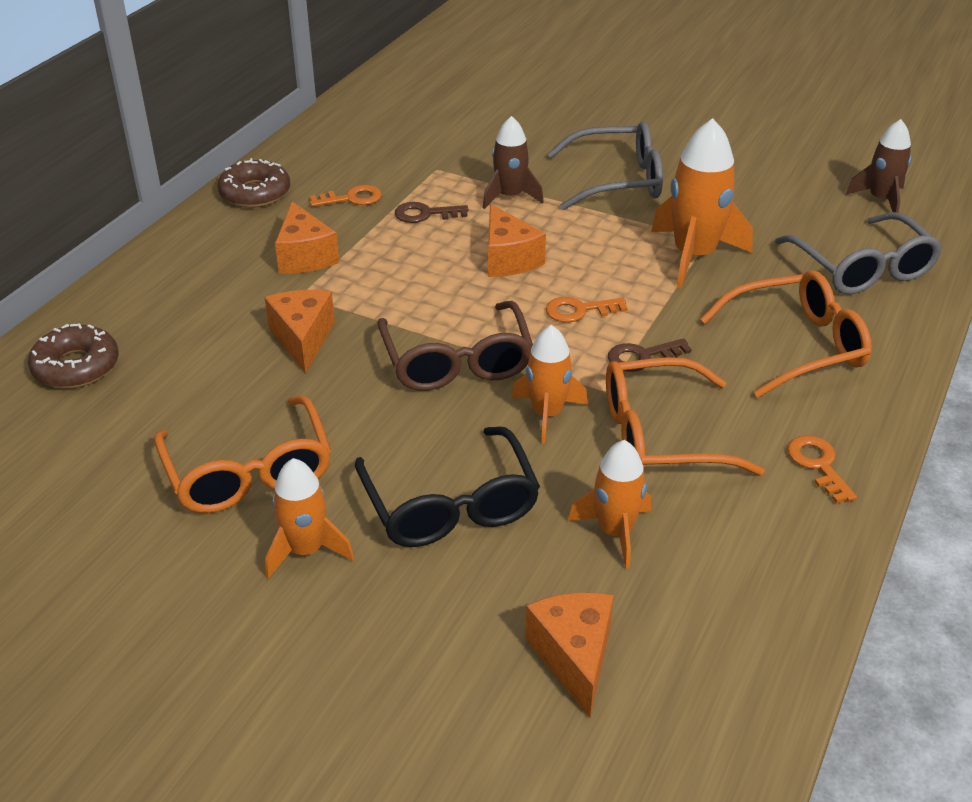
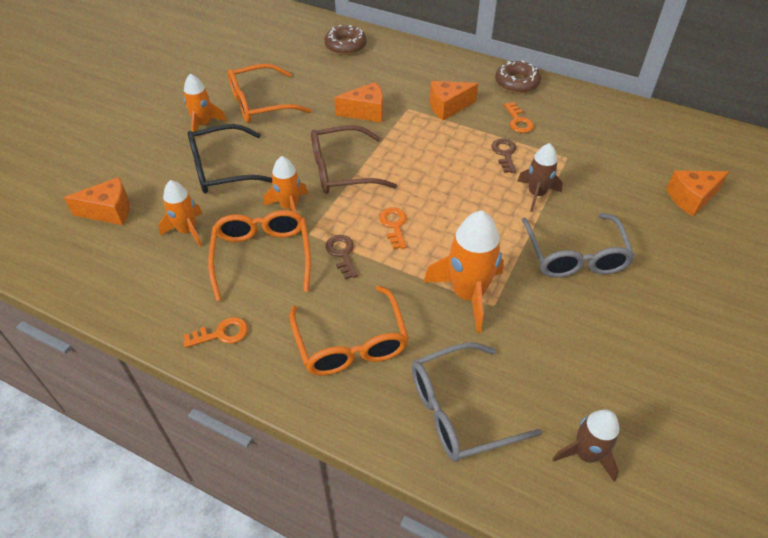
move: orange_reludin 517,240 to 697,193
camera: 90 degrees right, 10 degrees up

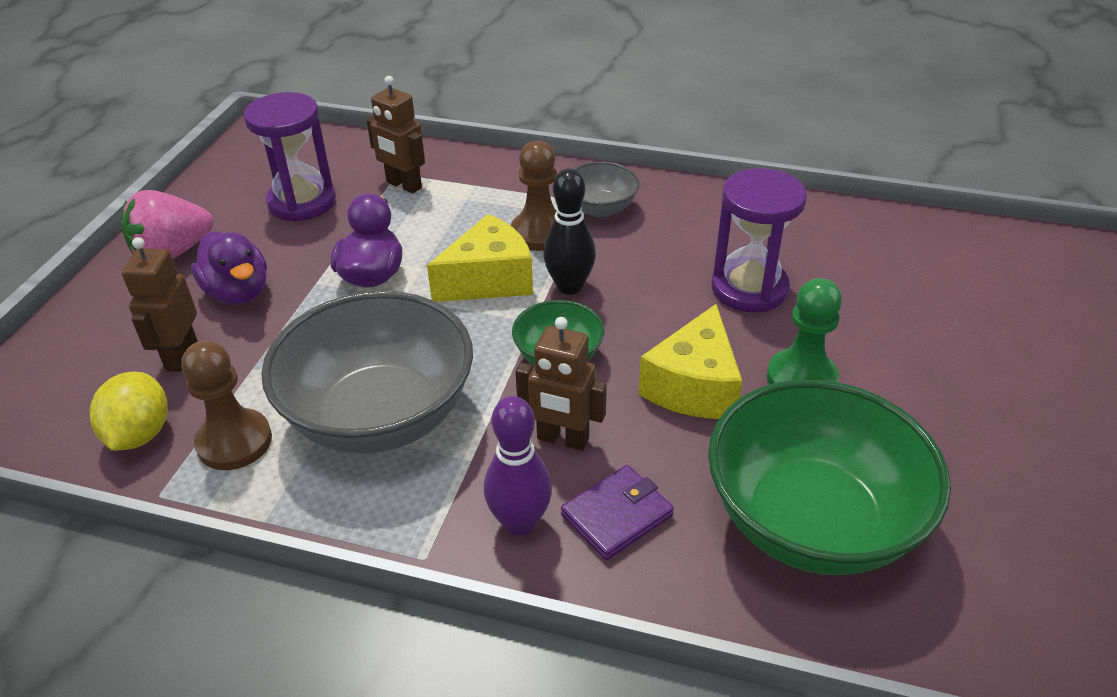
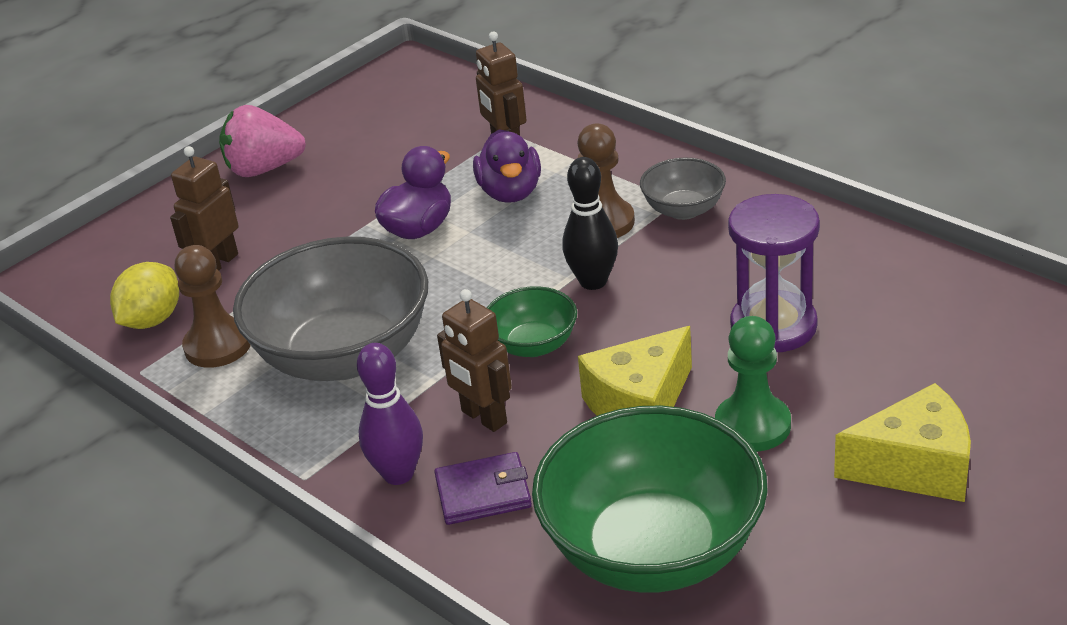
delete: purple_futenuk 290,157
move: yellow_reludin 480,258 to 902,442; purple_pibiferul 229,268 to 507,166
camera: 30 degrees right, 5 degrees down

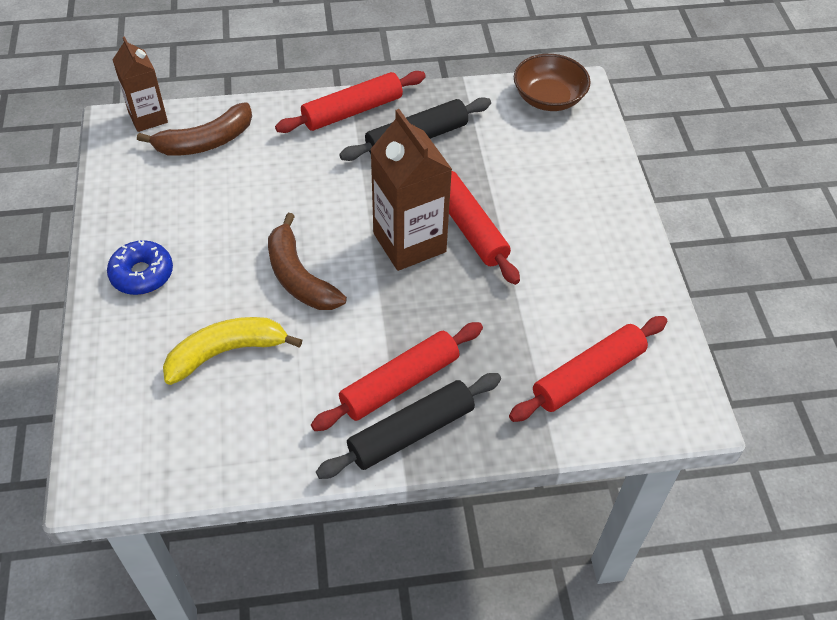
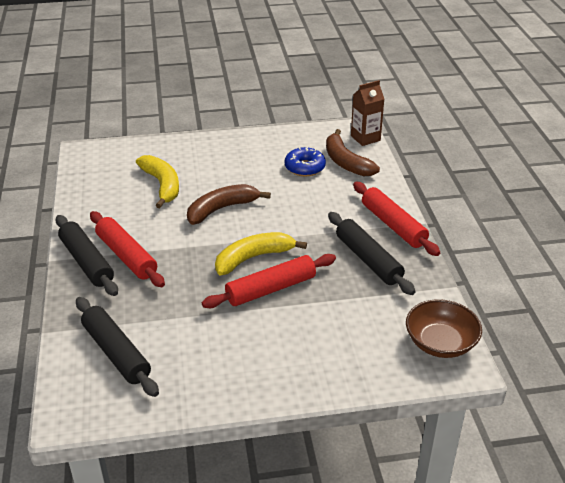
move: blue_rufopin 140,267 to 305,162
replace: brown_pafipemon 411,190 to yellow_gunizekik 261,253
recolor: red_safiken 588,369 to black_safiken 117,347
camera: 90 degrees right, 15 degrees down

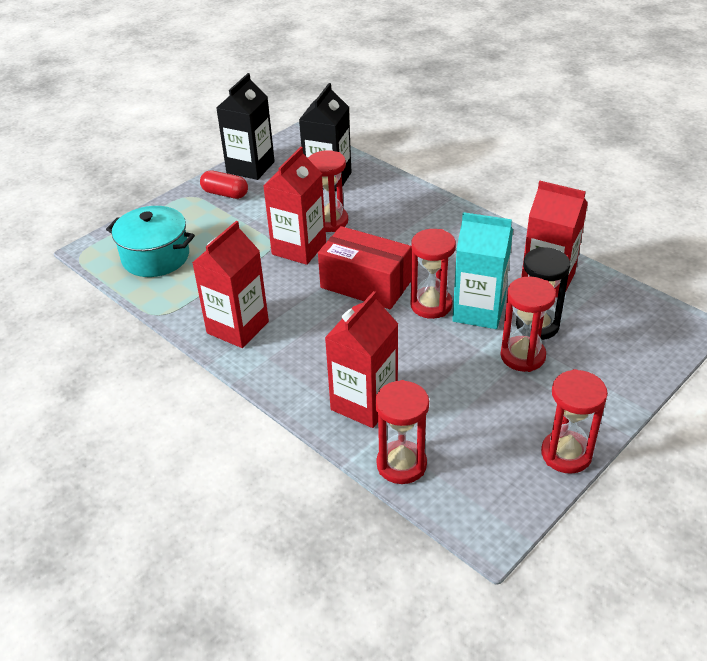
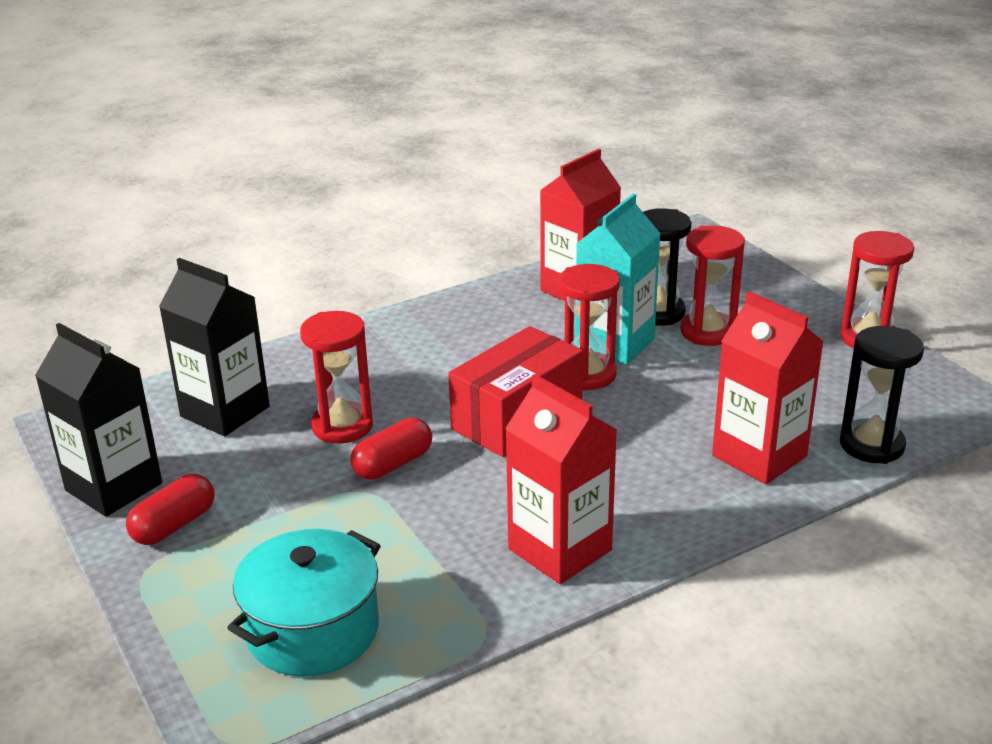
replace: red_pafipemon 294,206 to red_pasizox 391,449
recolor: red_futenuk 402,432 to black_futenuk 882,395
camera: 75 degrees left, 10 degrees down

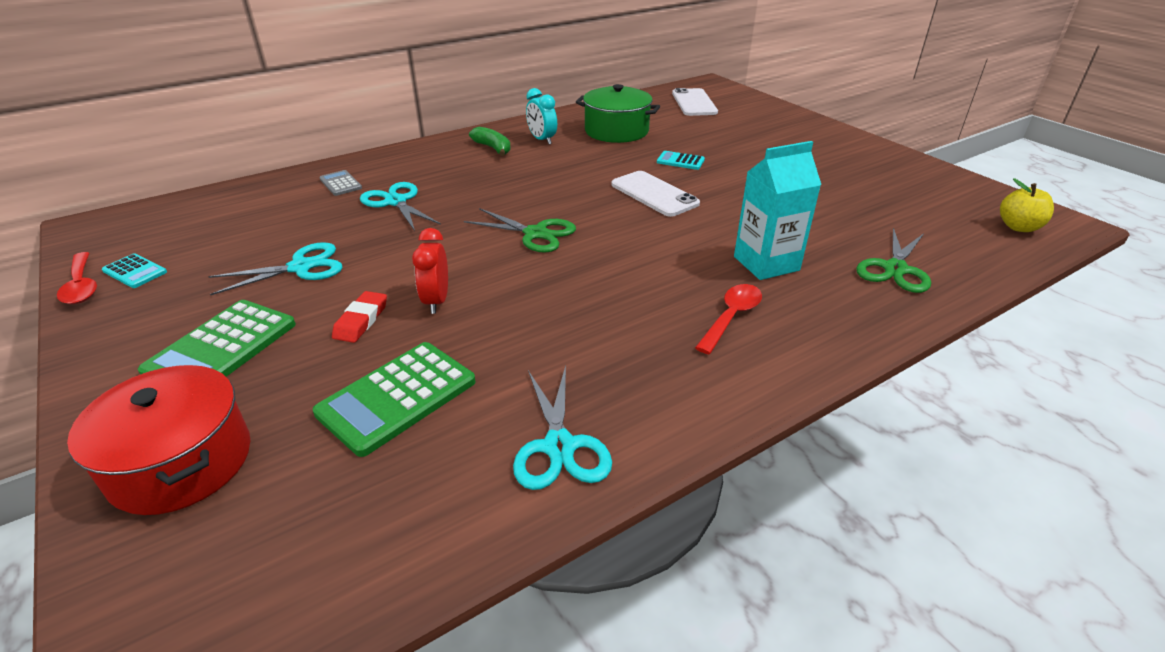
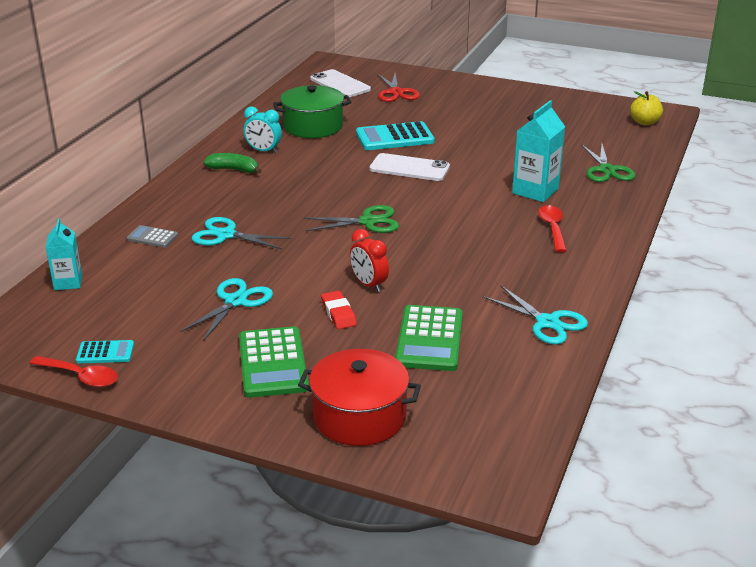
insert: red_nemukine 398,87; turquoise_pafipemon 63,254
resize: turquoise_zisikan 681,160 = 395,135 x1.90
camera: 35 degrees left, 5 degrees down

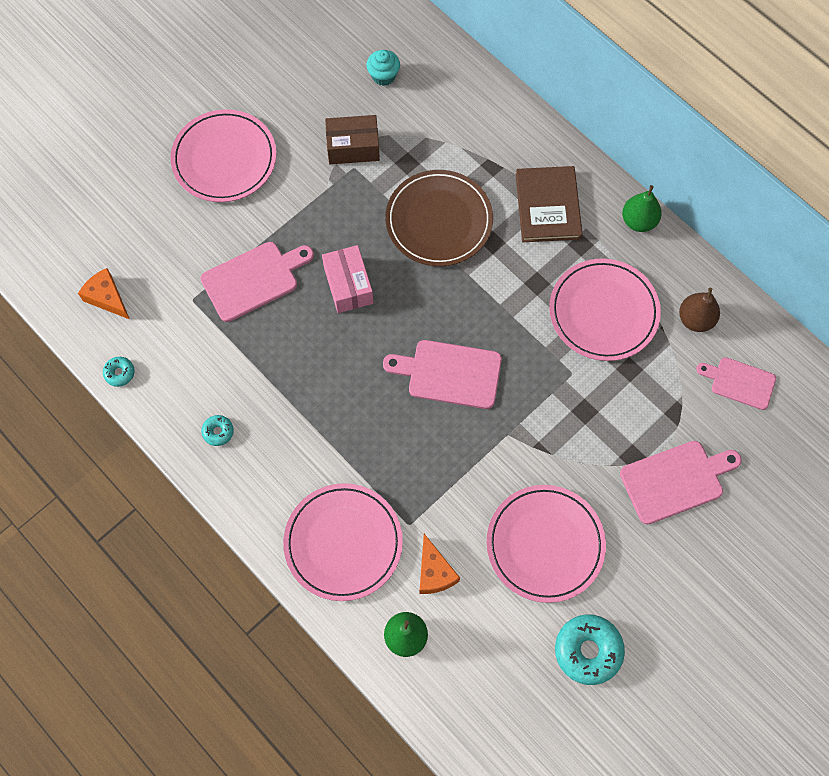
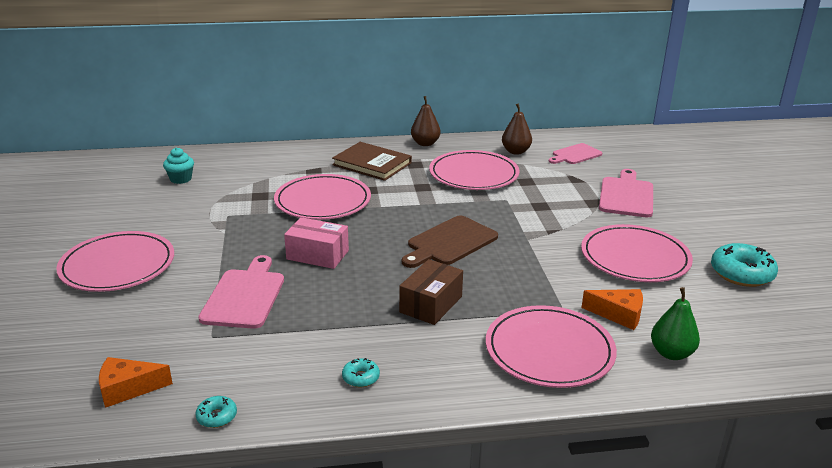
move: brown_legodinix 352,139 to 431,292
recolor: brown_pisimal 439,218 to pink_pisimal 322,197; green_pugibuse 642,208 to brown_pugibuse 426,121; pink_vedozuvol 442,374 to brown_vedozuvol 450,241
camera: 55 degrees left, 40 degrees down

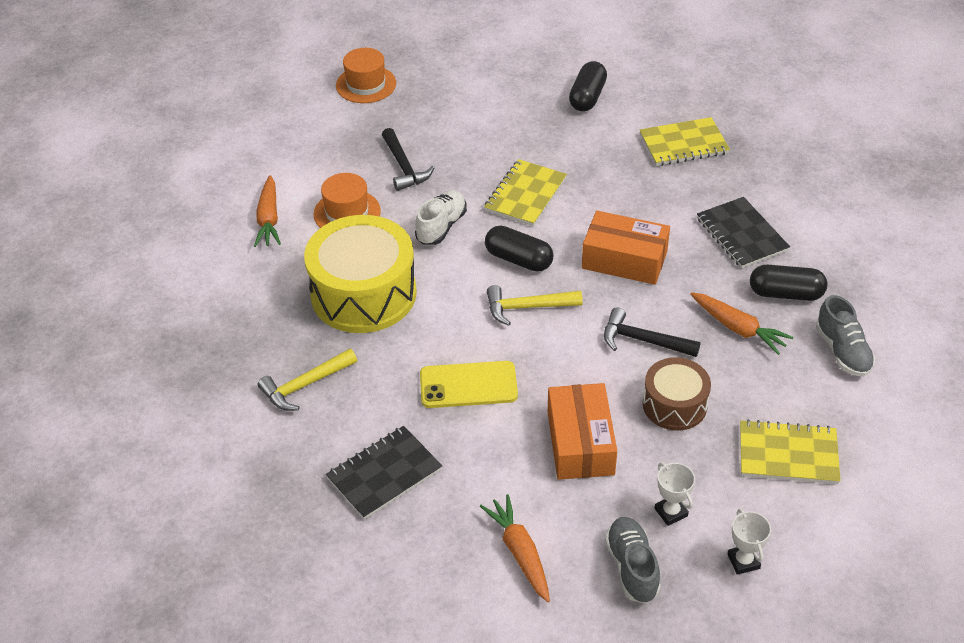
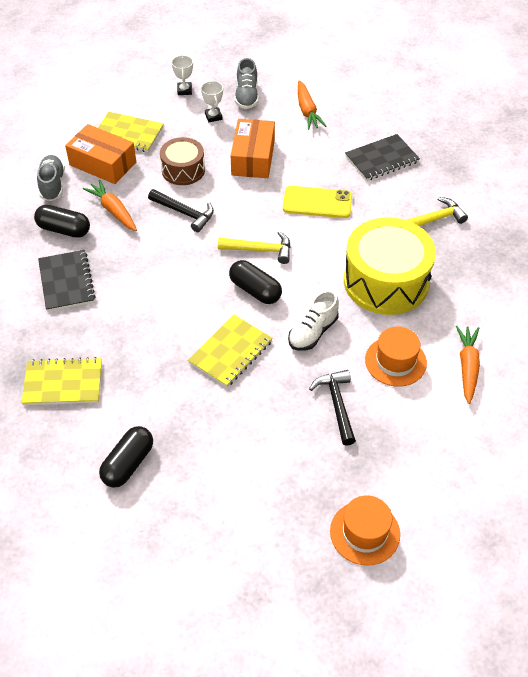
move: orange_legodinix 626,248 to 100,154
camera: 170 degrees left, 5 degrees up

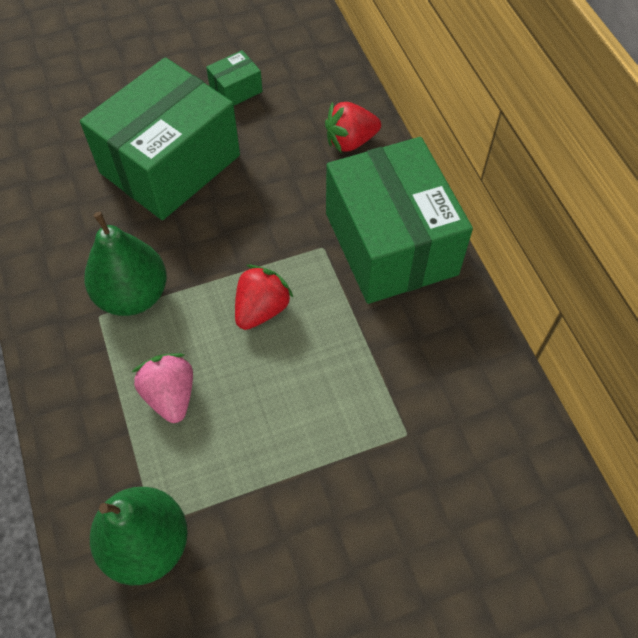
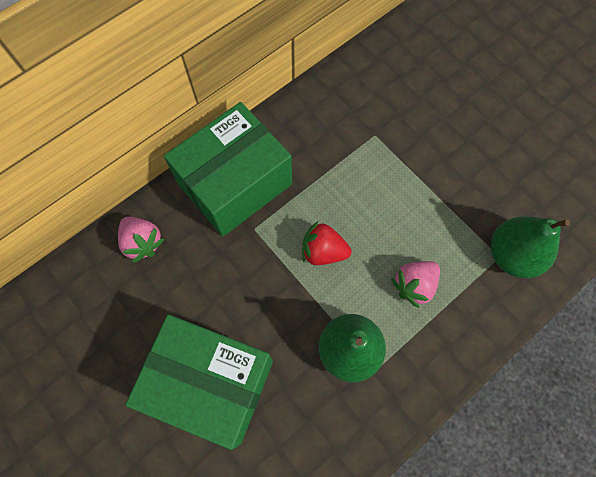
delete: green_legodinix 234,78
recolor: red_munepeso 353,127 to pink_munepeso 141,240
camera: 110 degrees left, 10 degrees up

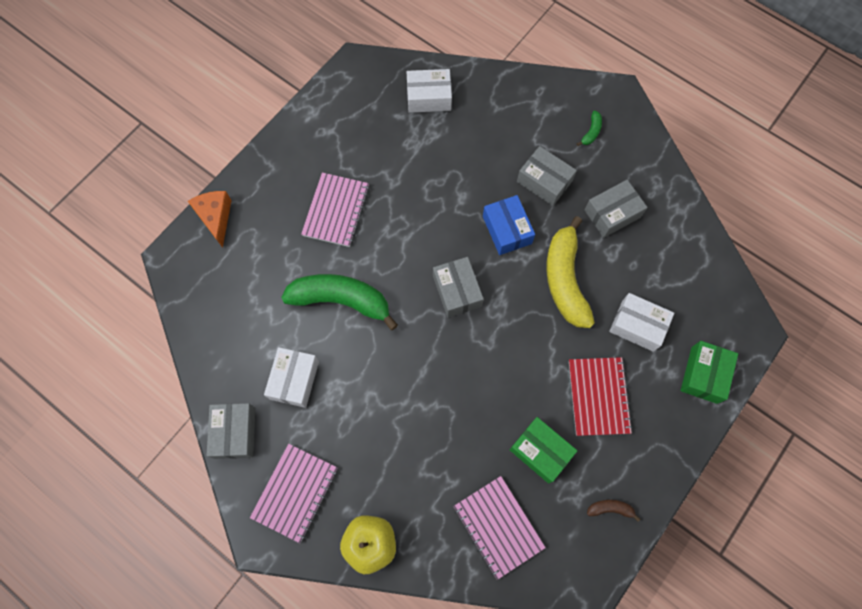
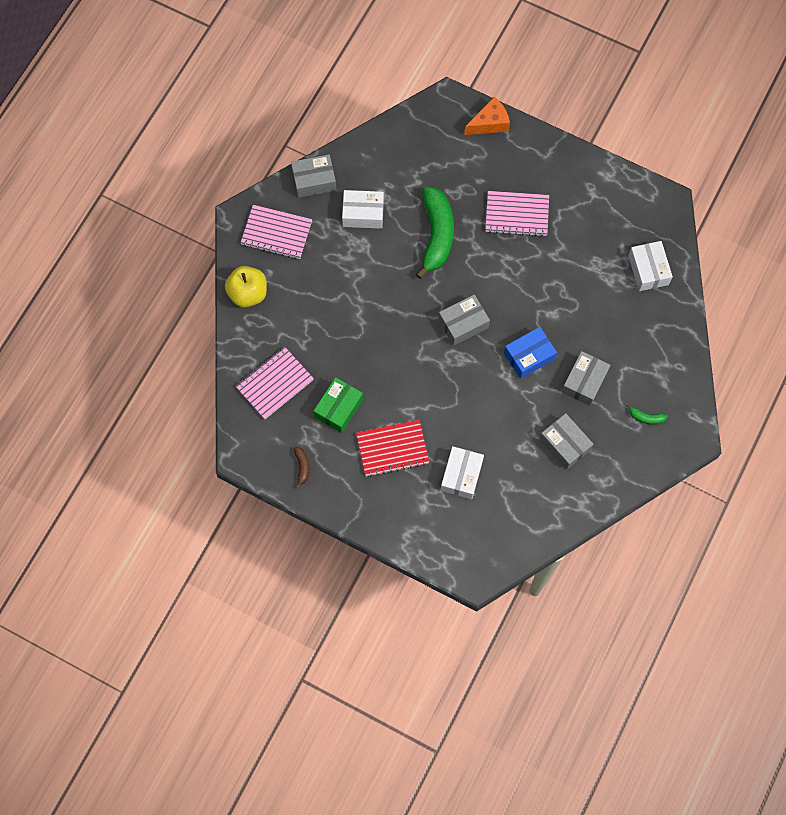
delete: yellow_gunizekik 570,272; green_legodinix 709,372
camera: 80 degrees right, 0 degrees up

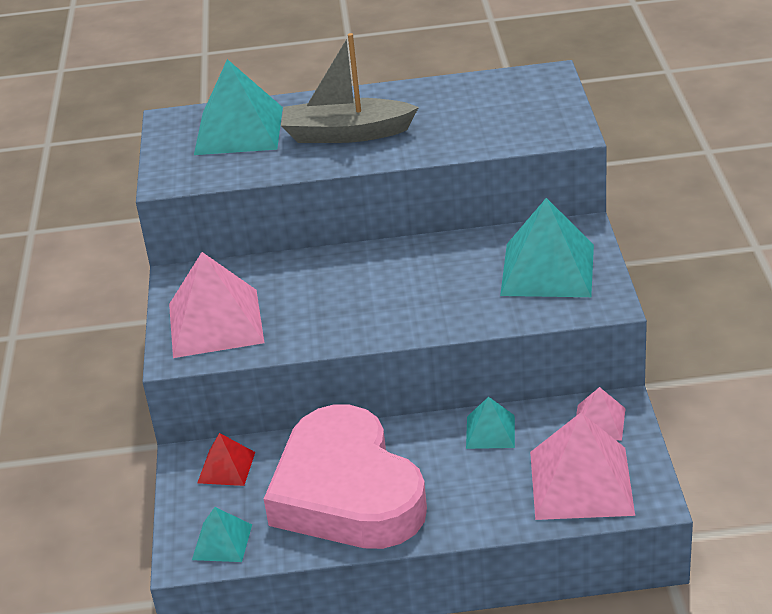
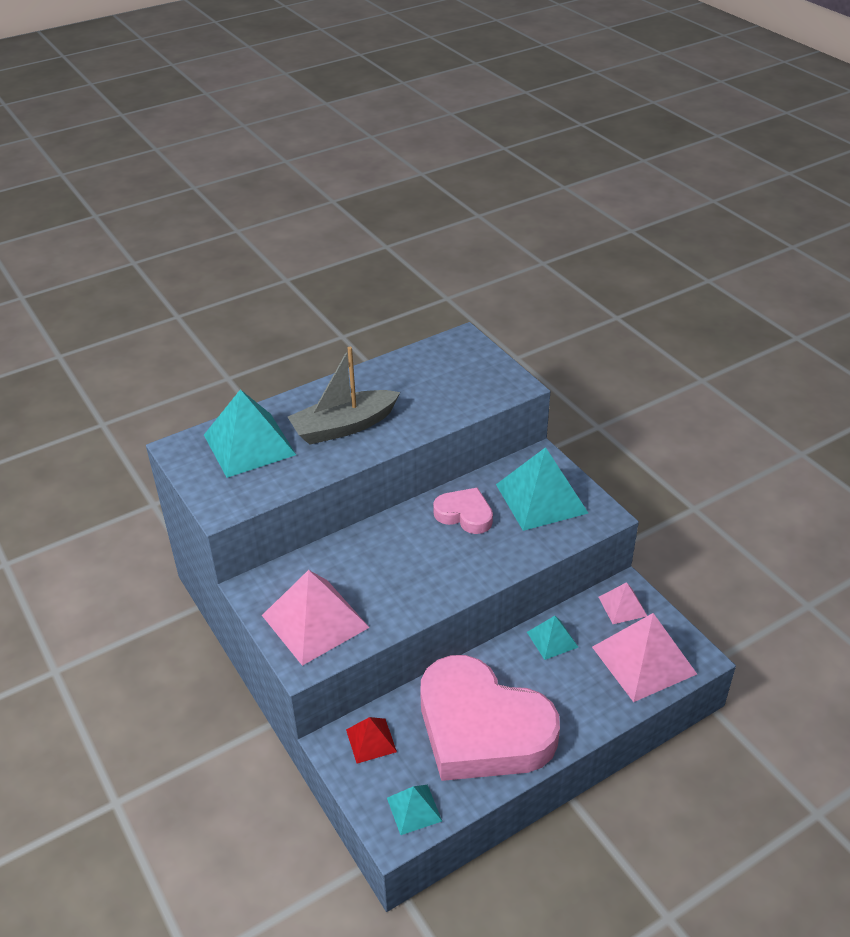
insert: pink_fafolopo 463,510
camera: 30 degrees left, 5 degrees up

